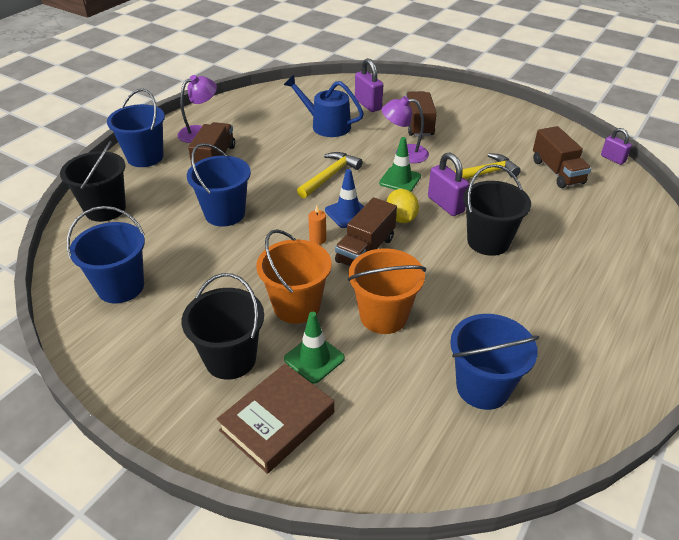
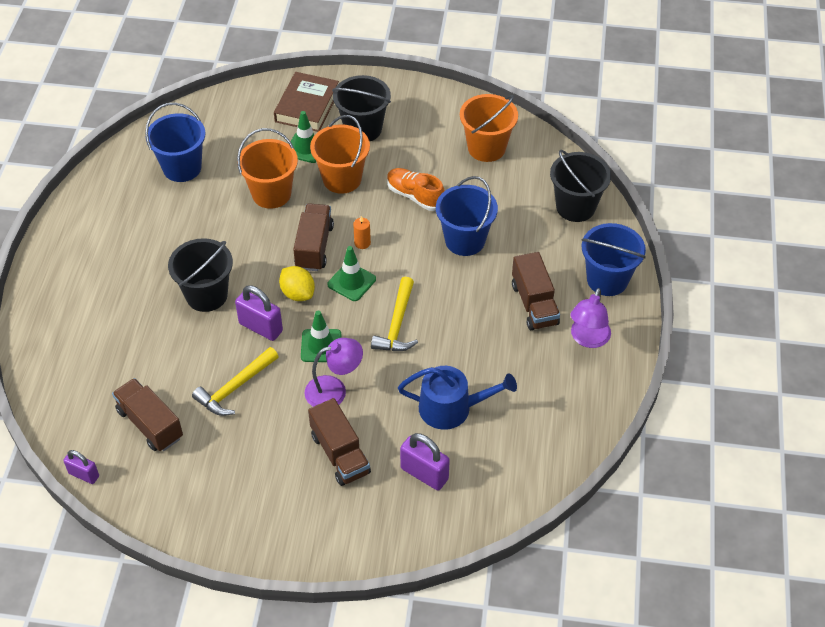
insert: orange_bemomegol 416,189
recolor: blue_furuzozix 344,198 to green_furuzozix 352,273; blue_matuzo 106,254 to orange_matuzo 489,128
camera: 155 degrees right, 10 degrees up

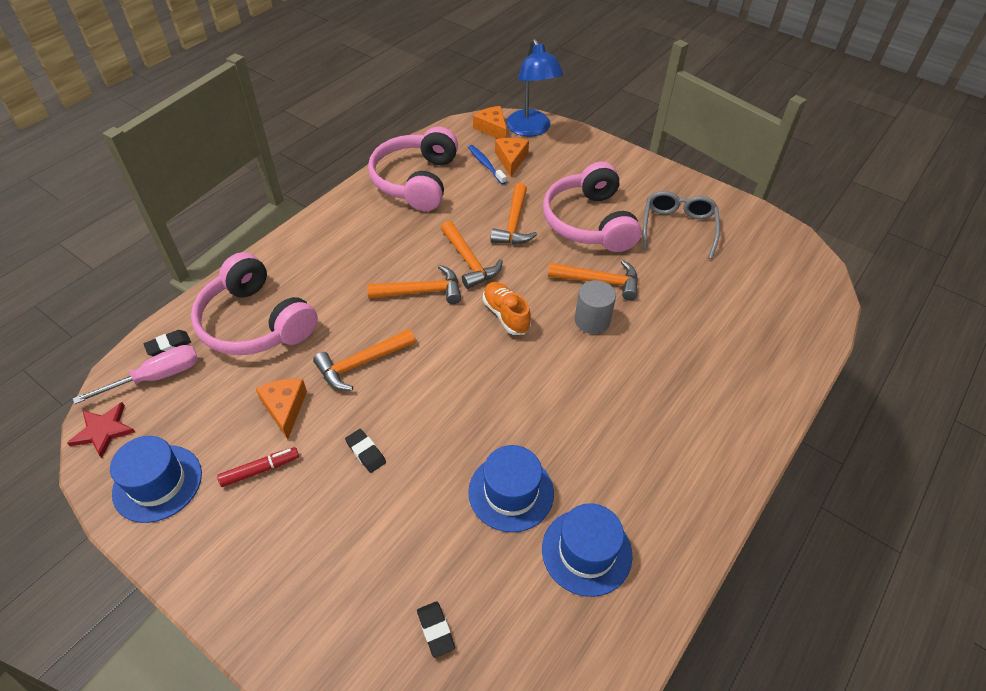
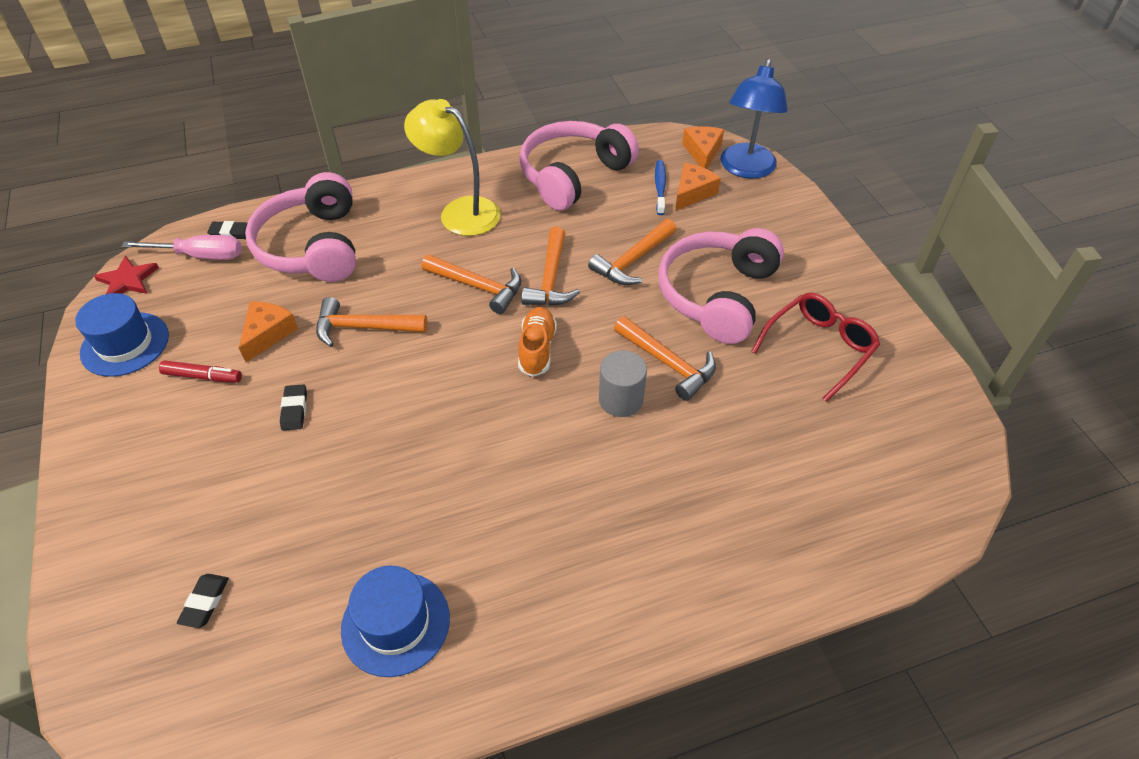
delete: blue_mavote 511,488
insert: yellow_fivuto 452,167
recolor: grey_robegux 681,225 to red_robegux 815,347
camera: 35 degrees right, 0 degrees up

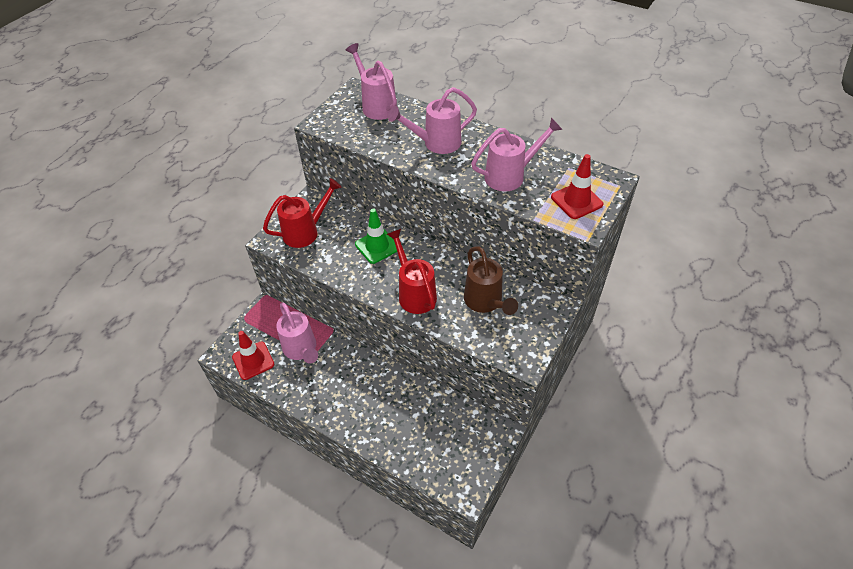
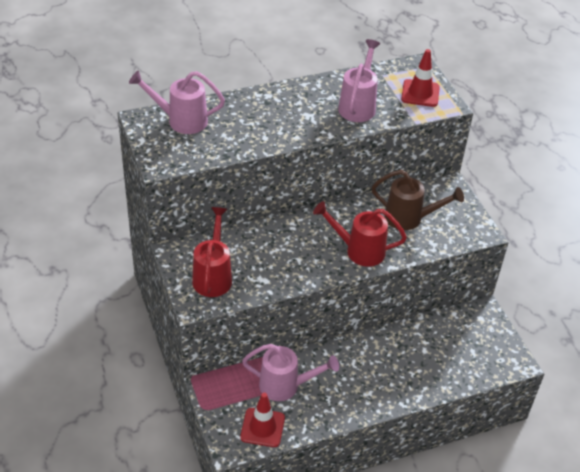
delete: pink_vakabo 432,120; green_furuzozix 376,236
camera: 55 degrees left, 5 degrees down

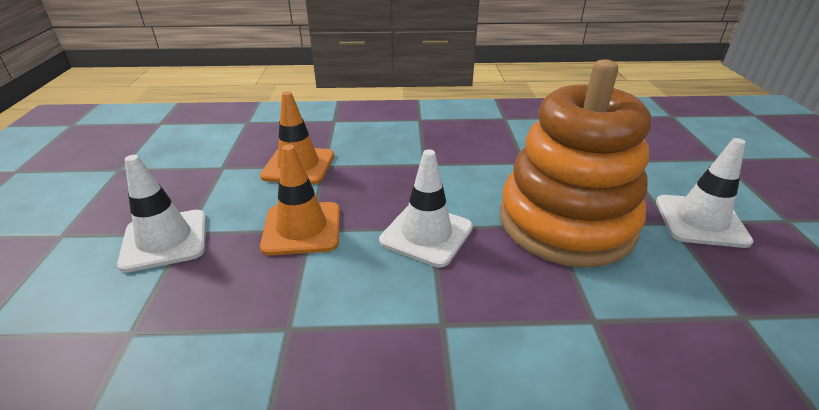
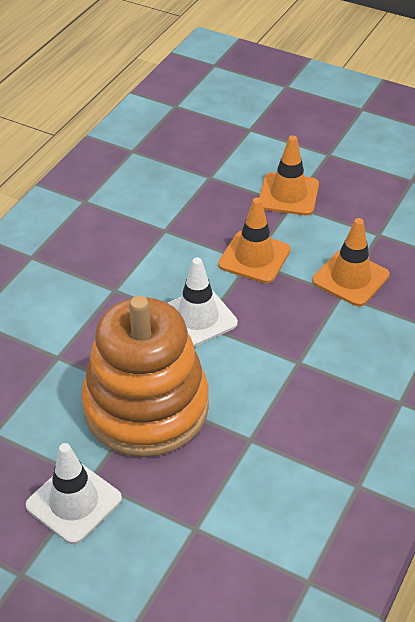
recolor: white_furuzozix 161,214 to orange_furuzozix 289,175
camera: 120 degrees right, 10 degrees up

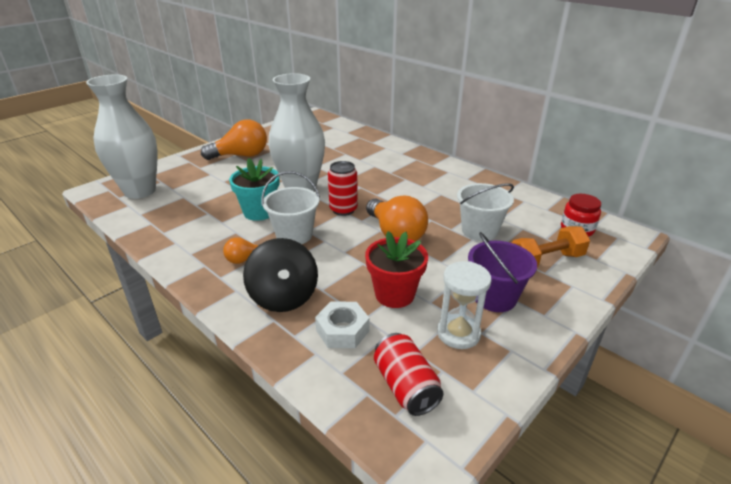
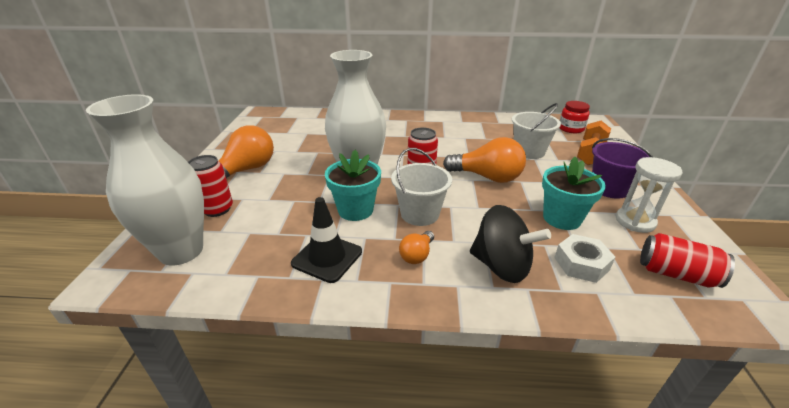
insert: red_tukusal 210,186; black_furuzozix 326,240
recolor: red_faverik 396,269 to turquoise_faverik 574,193
camera: 40 degrees left, 0 degrees up

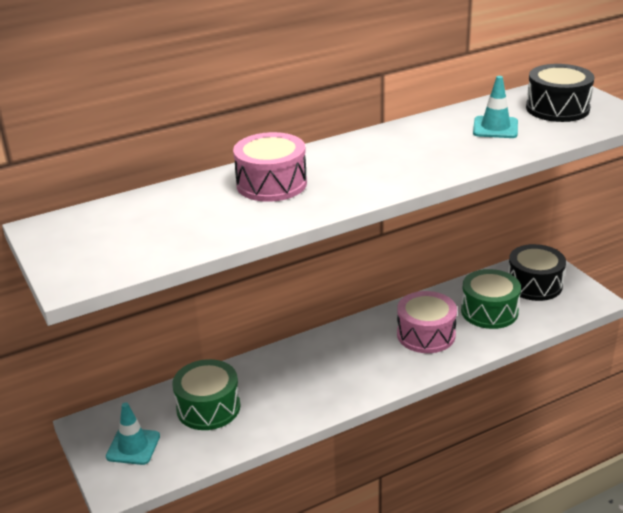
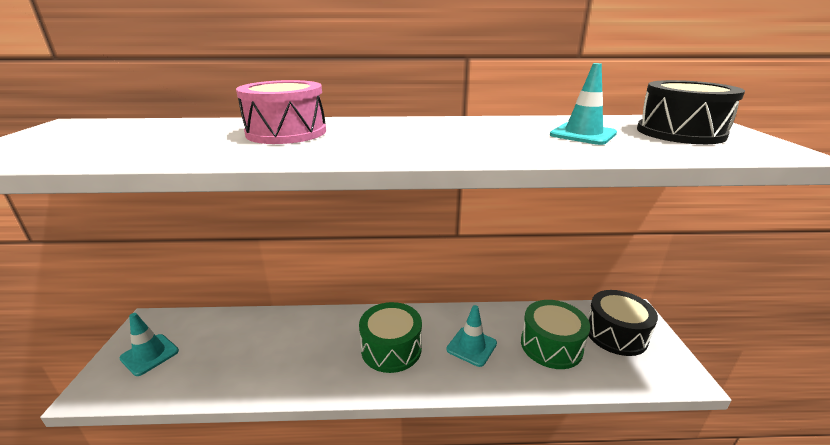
move: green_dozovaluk 206,394 to 390,337
replace: pink_dozovaluk 427,322 to turquoise_furuzozix 471,336
camera: 25 degrees right, 5 degrees down

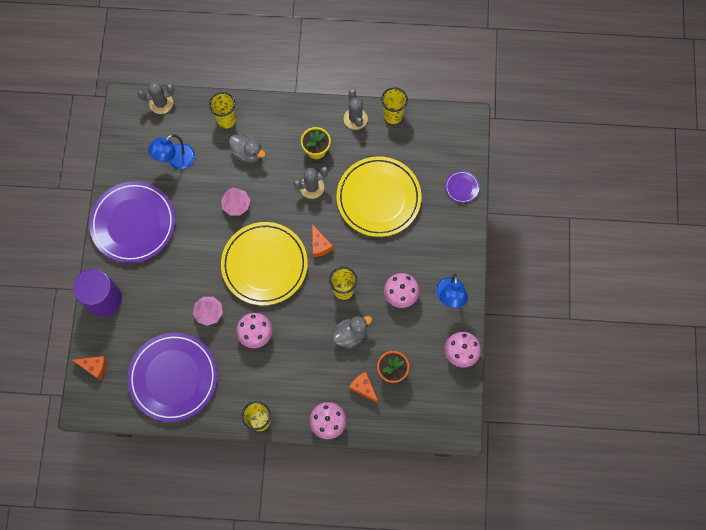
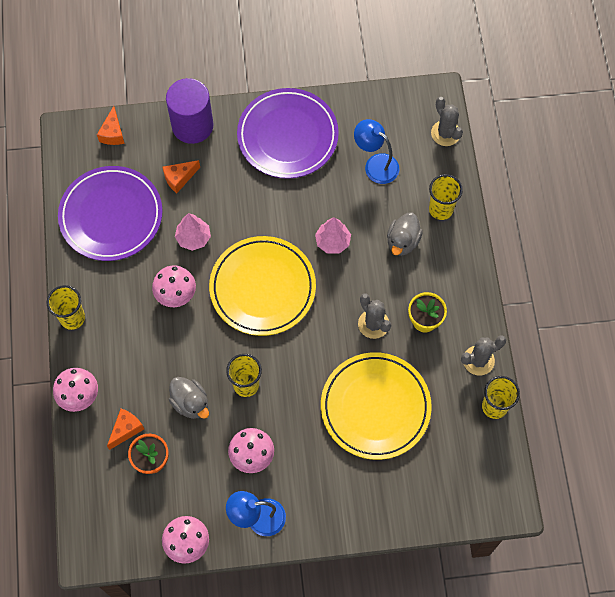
delete: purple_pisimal 462,187
move: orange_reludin 322,240 to 181,176
camera: 80 degrees right, 5 degrees down

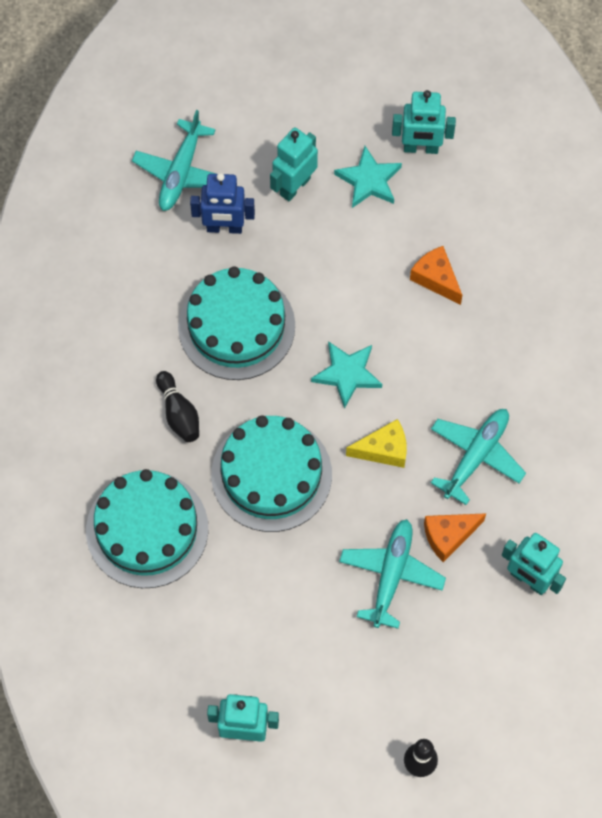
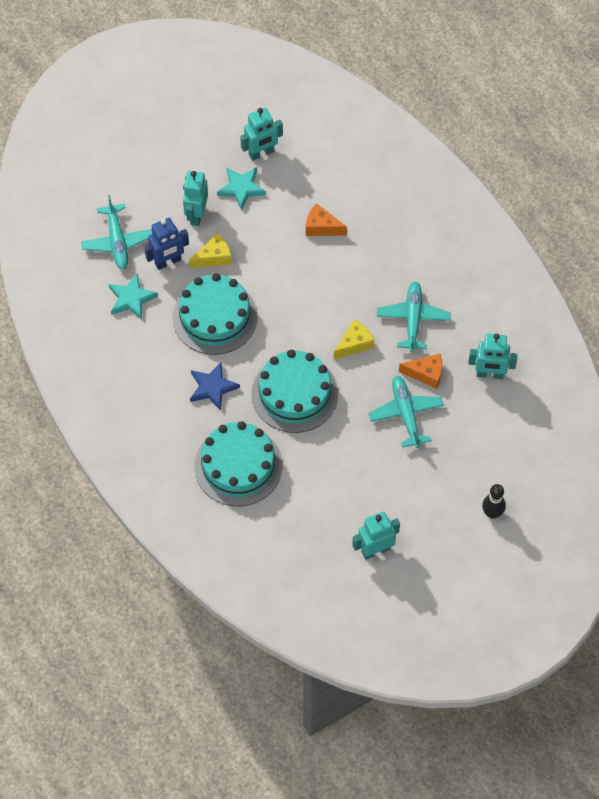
insert: yellow_reludin 211,250
move: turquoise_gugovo 346,375 to 133,296
replace: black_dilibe 177,406 to blue_gugovo 215,386
rotate: orange_reludin 455,537 = 420,371 120 degrees counterclockwise
camera: 30 degrees left, 5 degrees down

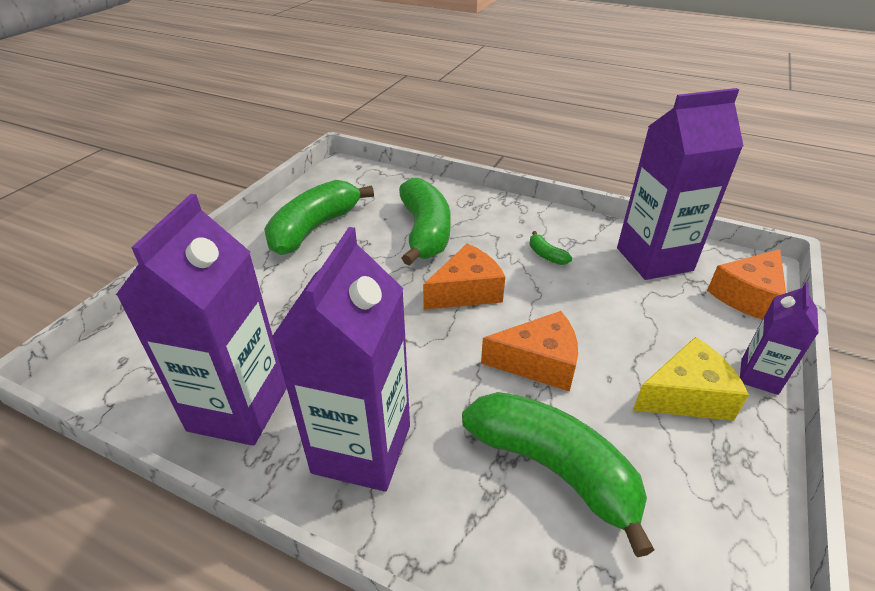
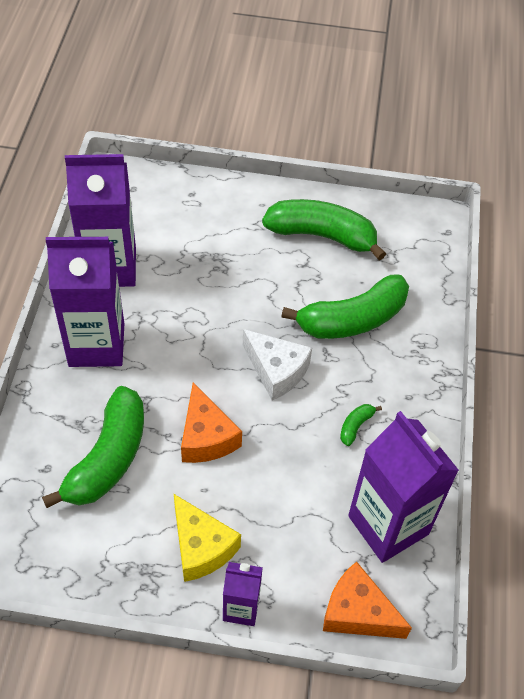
recolor: orange_reludin 464,276 to white_reludin 277,364
camera: 70 degrees right, 15 degrees up

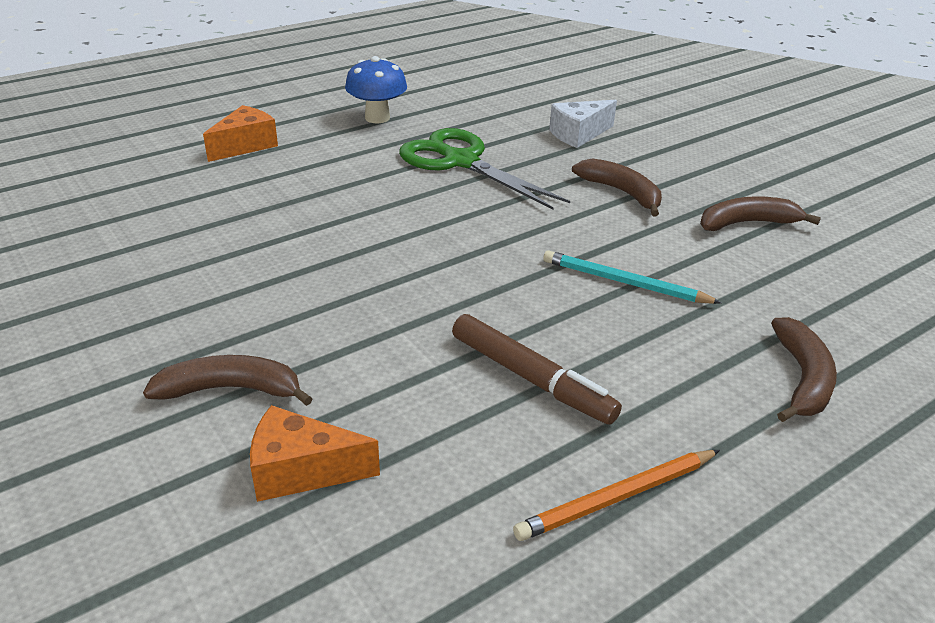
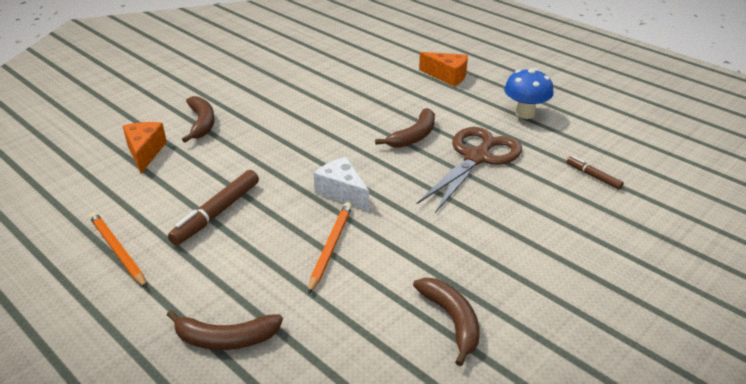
insert: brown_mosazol 595,173
move: white_reludin 583,124 to 341,184; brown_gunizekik 617,188 to 405,128
recolor: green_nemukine 484,169 to brown_nemukine 469,170; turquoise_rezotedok 632,277 to orange_rezotedok 330,248
camera: 80 degrees right, 0 degrees up

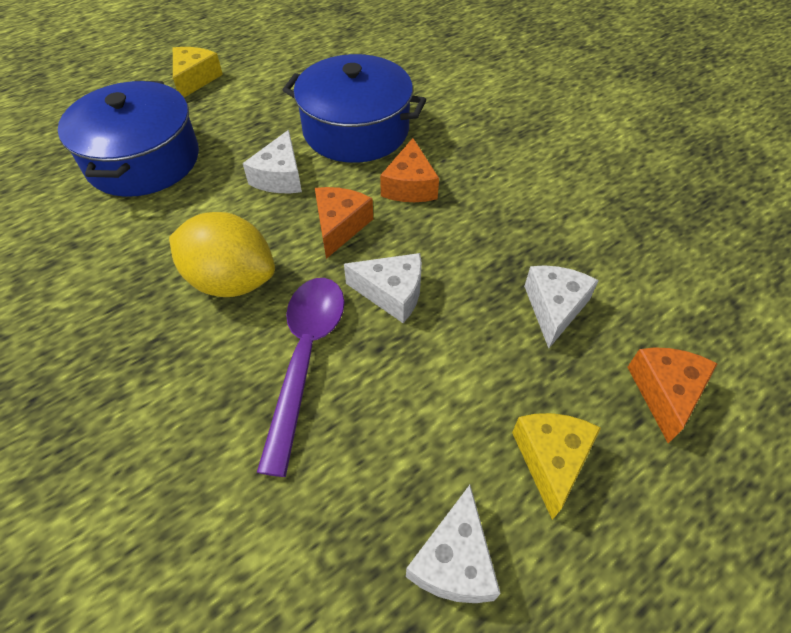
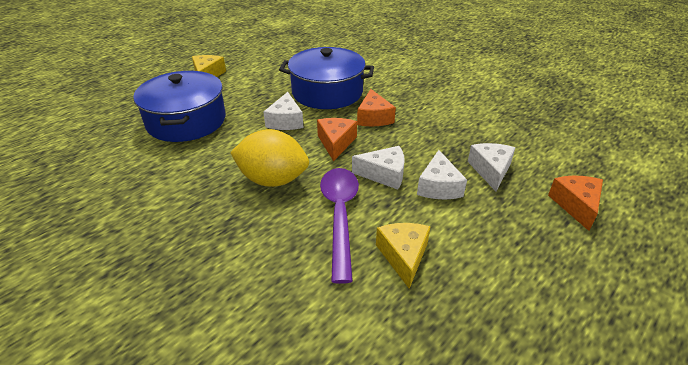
move: yellow_reludin 556,466 to 403,256; white_reludin 453,544 to 442,174
camera: 10 degrees left, 15 degrees down

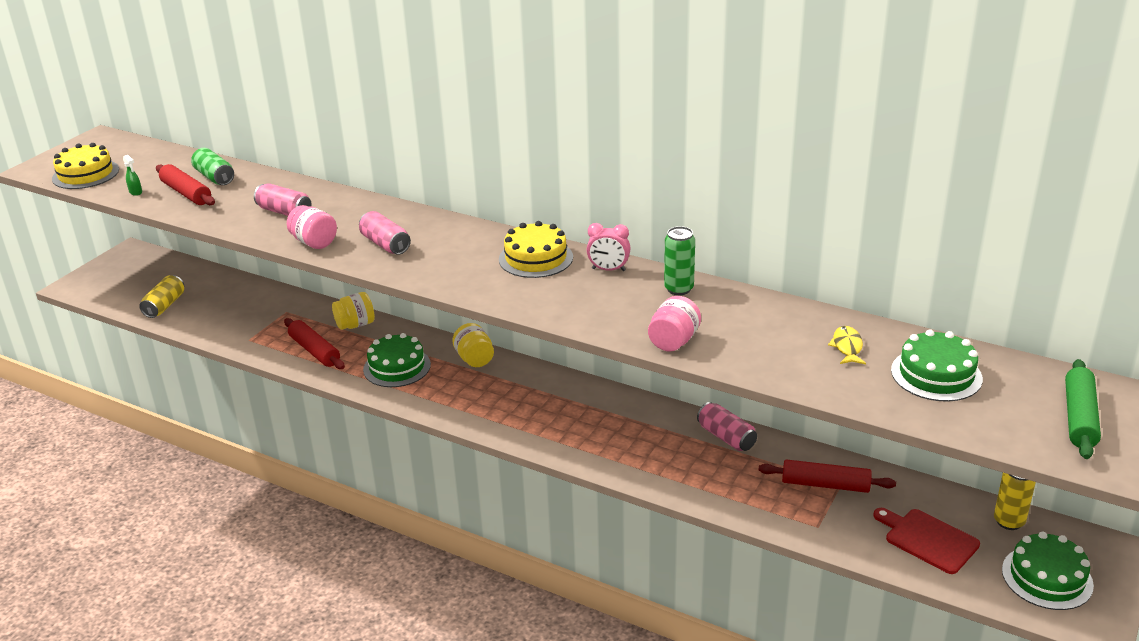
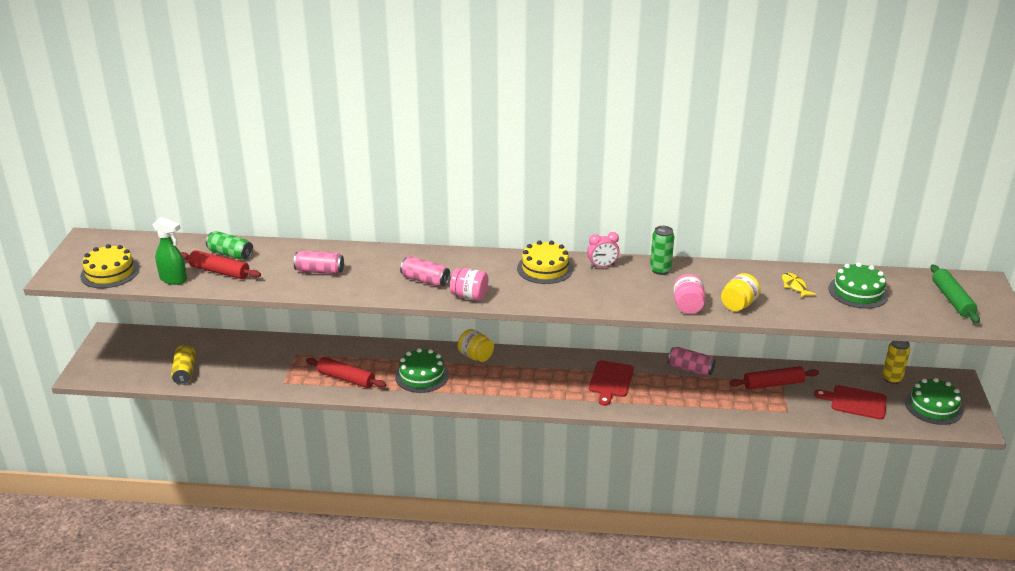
insert: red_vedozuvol 611,383
move: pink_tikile 312,227 to 469,284; yellow_tikile 353,311 to 741,292
resize: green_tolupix 132,175 = 170,251 x1.99
camera: 25 degrees left, 0 degrees up

